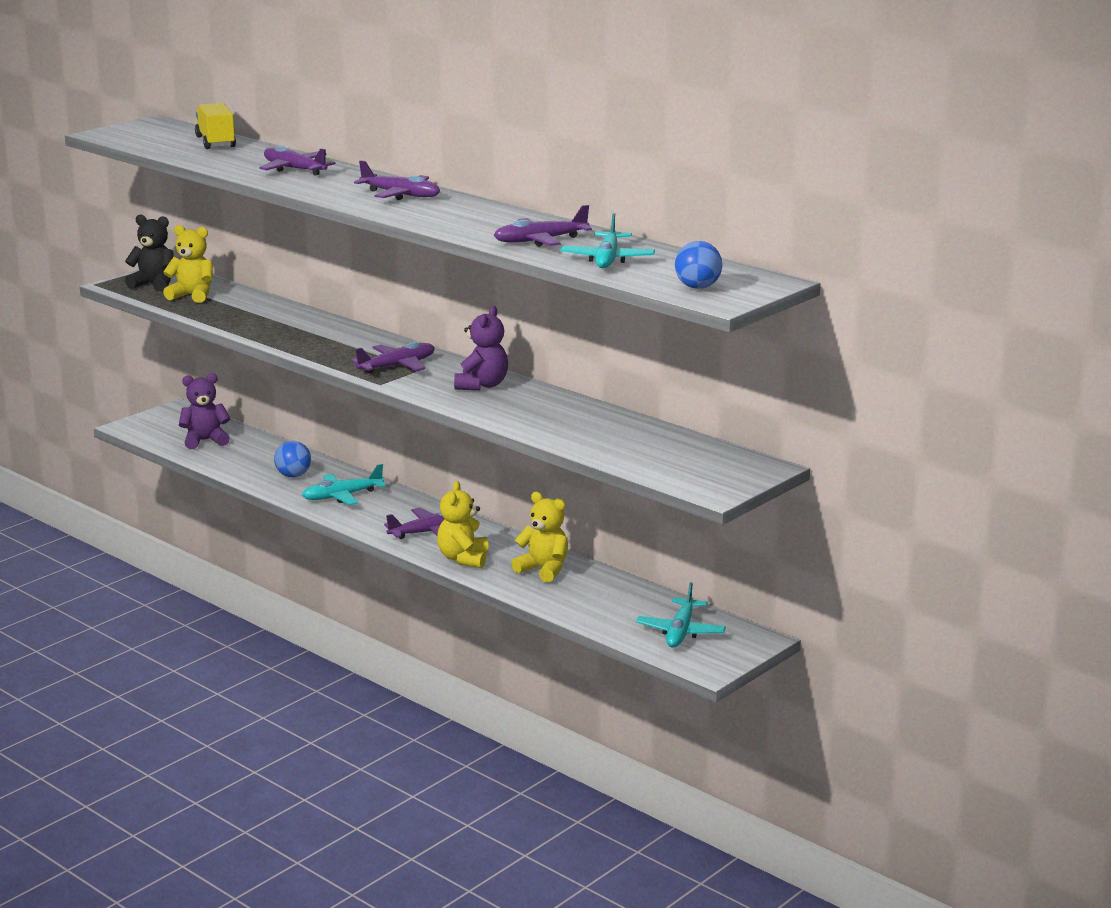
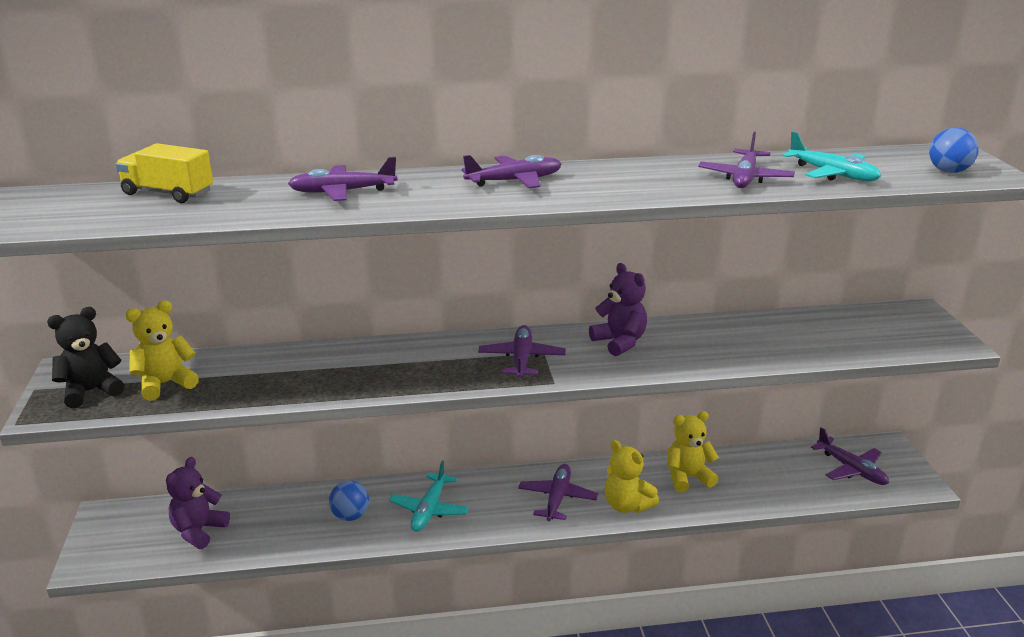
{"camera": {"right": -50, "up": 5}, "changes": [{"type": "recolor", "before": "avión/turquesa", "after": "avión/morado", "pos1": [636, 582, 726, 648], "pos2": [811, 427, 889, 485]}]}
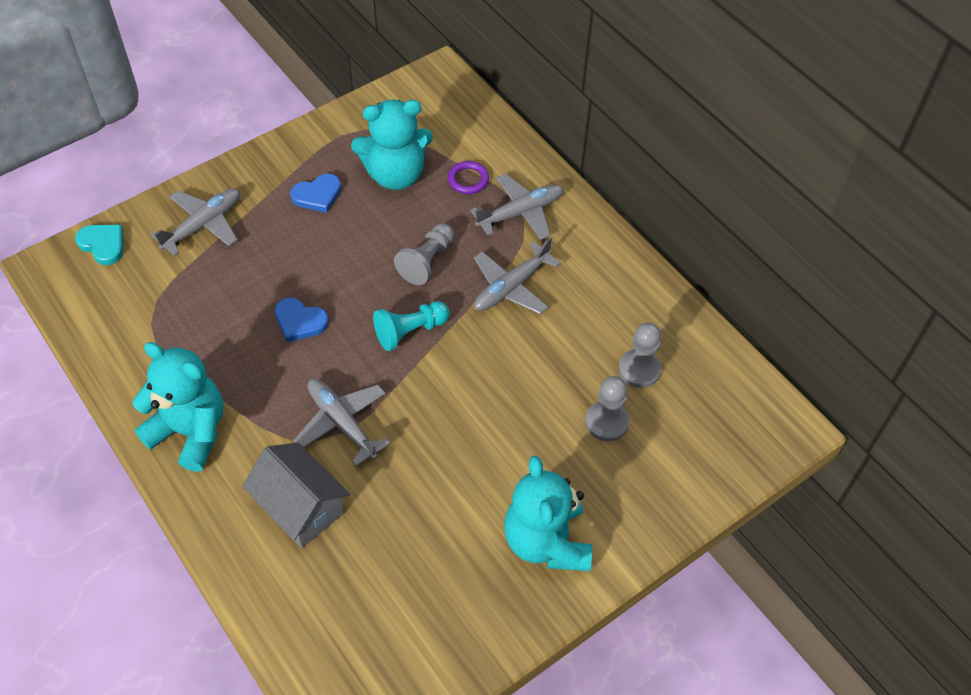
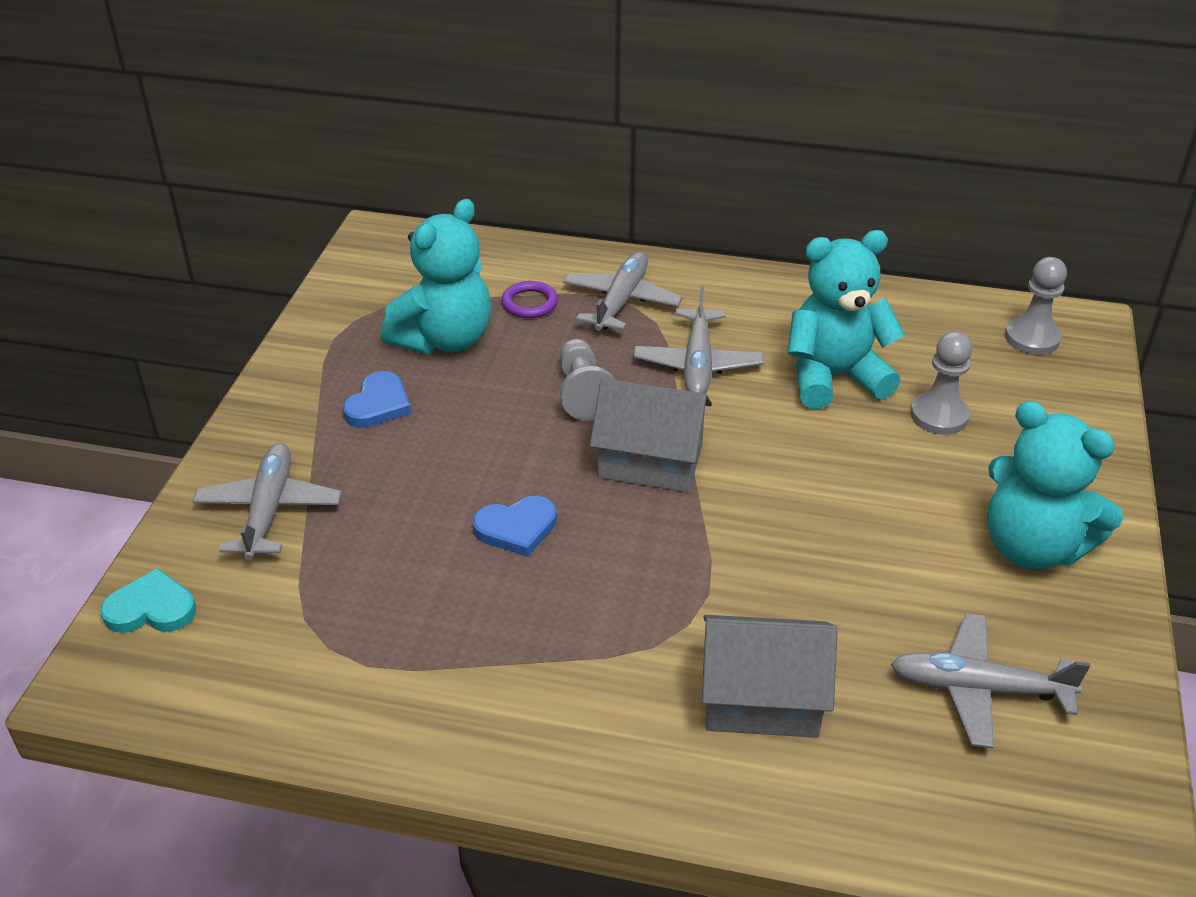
{"camera": {"right": -40, "up": -15}, "changes": [{"type": "replace", "before": "peón/turquesa", "after": "casa/gris", "pos1": [373, 301, 450, 351], "pos2": [590, 378, 712, 492]}, {"type": "move", "before": "osito/turquesa", "pos1": [132, 342, 223, 472], "pos2": [787, 230, 905, 409]}, {"type": "move", "before": "avión/gris", "pos1": [294, 378, 390, 466], "pos2": [891, 613, 1090, 748]}, {"type": "move", "before": "peón/gris", "pos1": [619, 323, 661, 388], "pos2": [1005, 257, 1067, 355]}]}
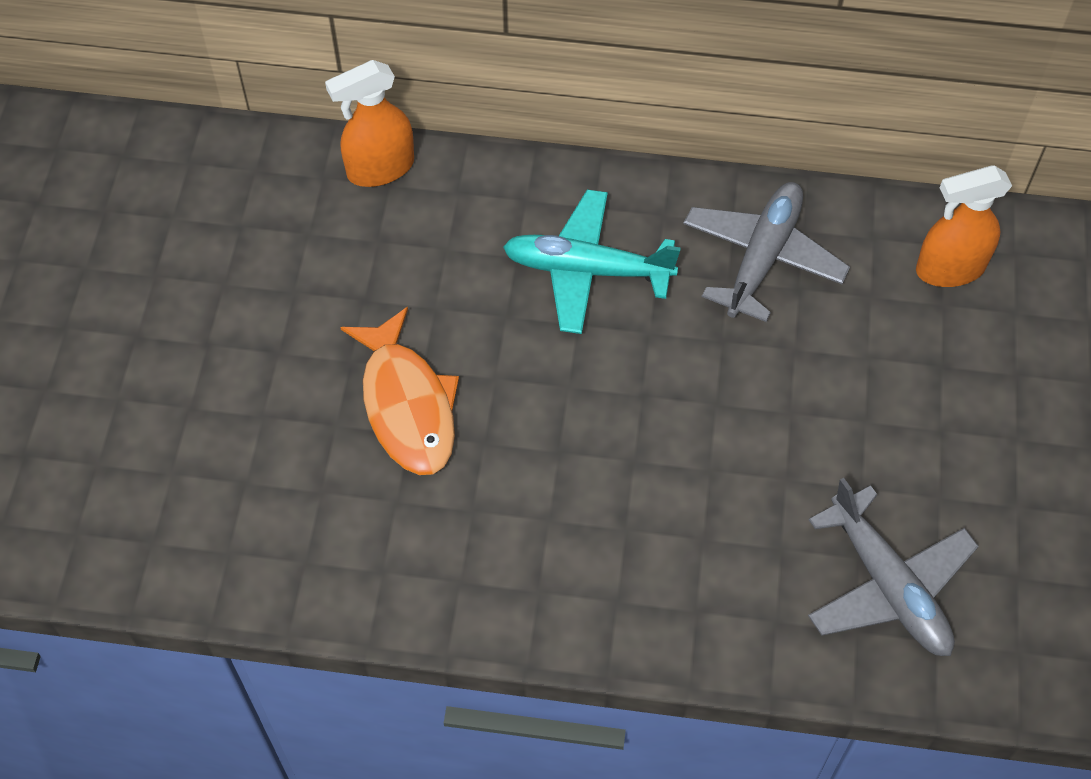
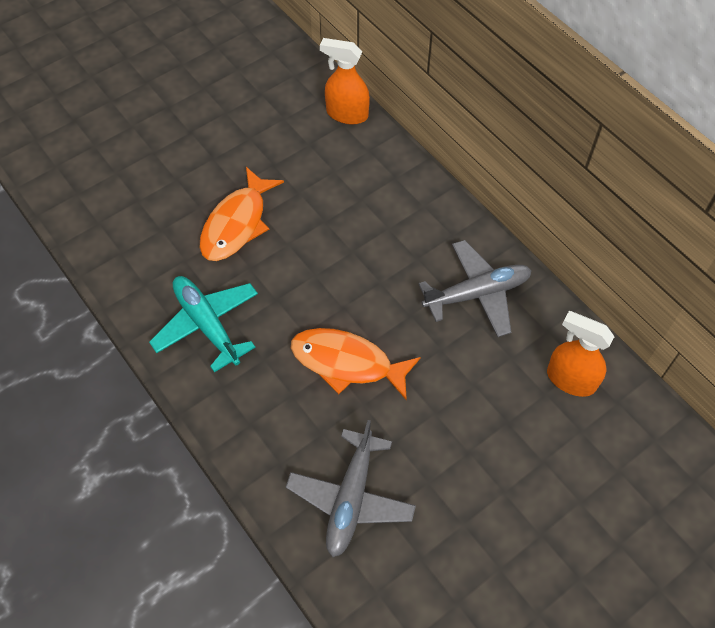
{"camera": {"right": 45, "up": 0}, "changes": [{"type": "move", "before": "avión/turquesa", "pos1": [503, 190, 681, 334], "pos2": [149, 276, 258, 372]}, {"type": "insert", "after": "pez/naranja", "pos2": [291, 328, 421, 400]}]}
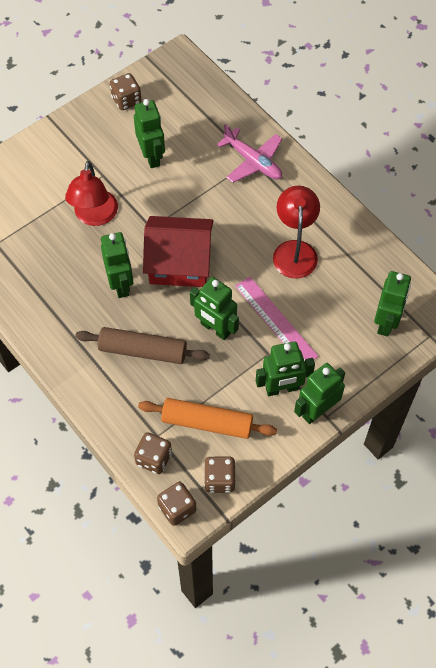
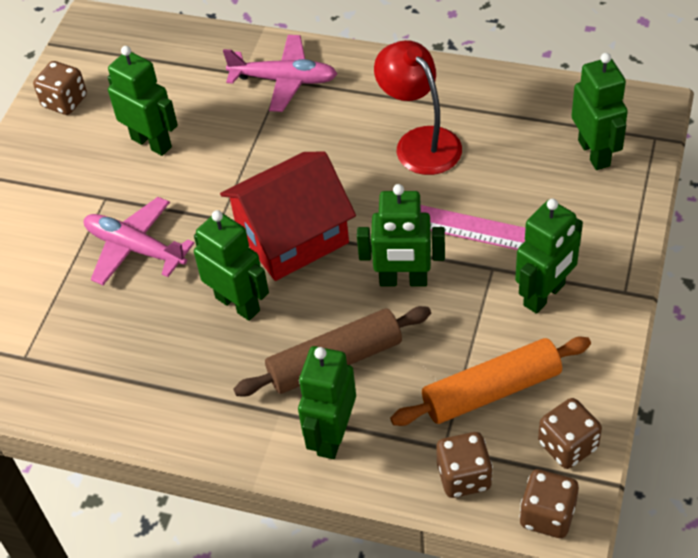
{"camera": {"right": -30, "up": -10}, "changes": [{"type": "replace", "before": "lámpara/rojo", "after": "avión/rosa", "pos1": [65, 161, 118, 226], "pos2": [84, 197, 194, 285]}, {"type": "move", "before": "robot/verde", "pos1": [294, 363, 345, 424], "pos2": [298, 346, 356, 459]}]}
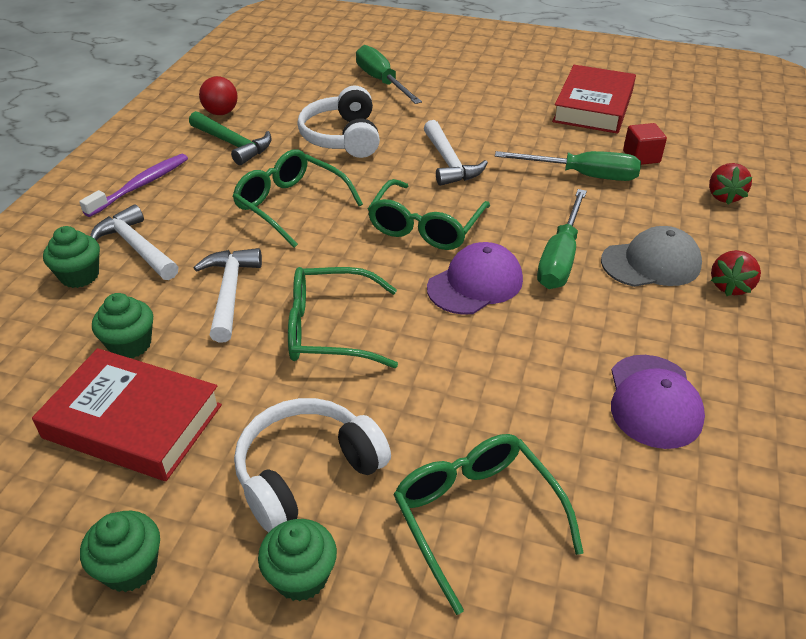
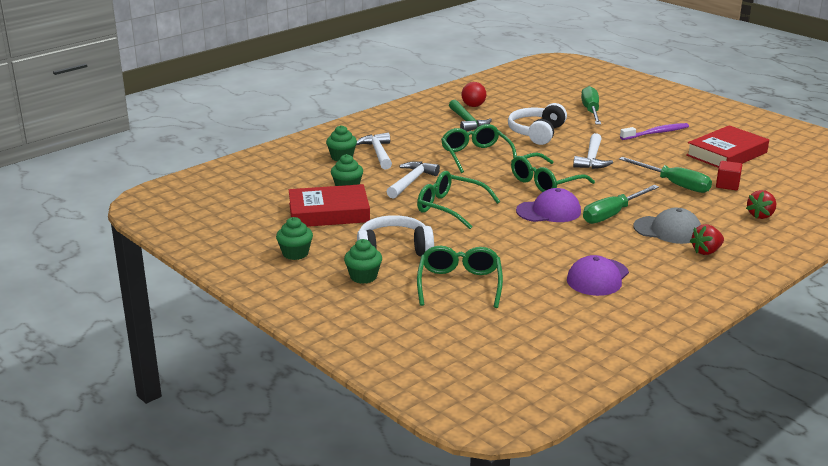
{"camera": {"right": 30, "up": -15}, "changes": [{"type": "rotate", "before": "libro/rojo", "pos1": [32, 348, 222, 481], "pos2": [289, 184, 370, 227], "turn": -60}, {"type": "move", "before": "cepillo de dientes/morado", "pos1": [79, 154, 188, 217], "pos2": [620, 123, 689, 140]}]}
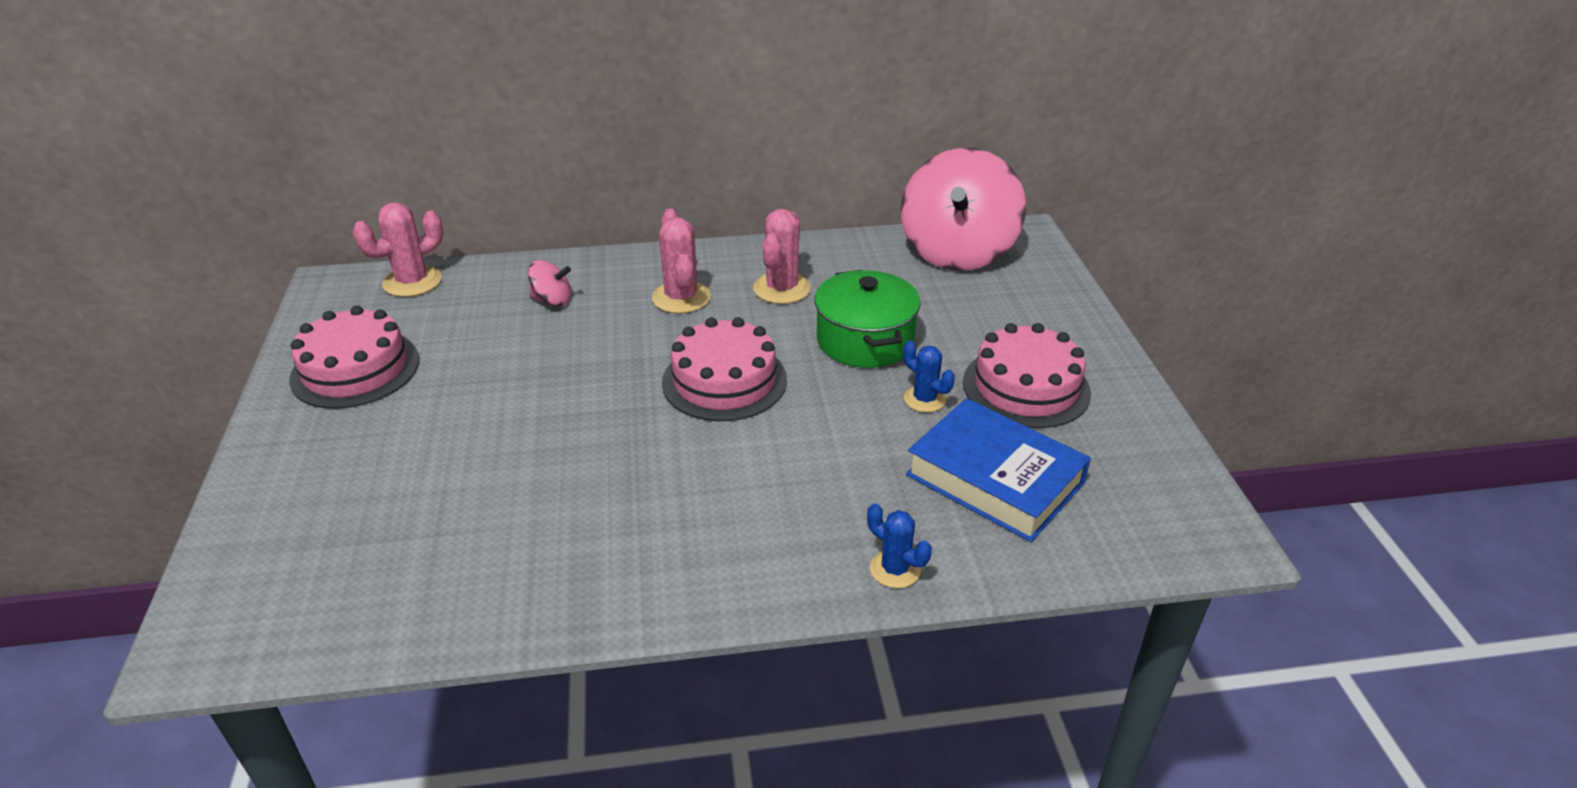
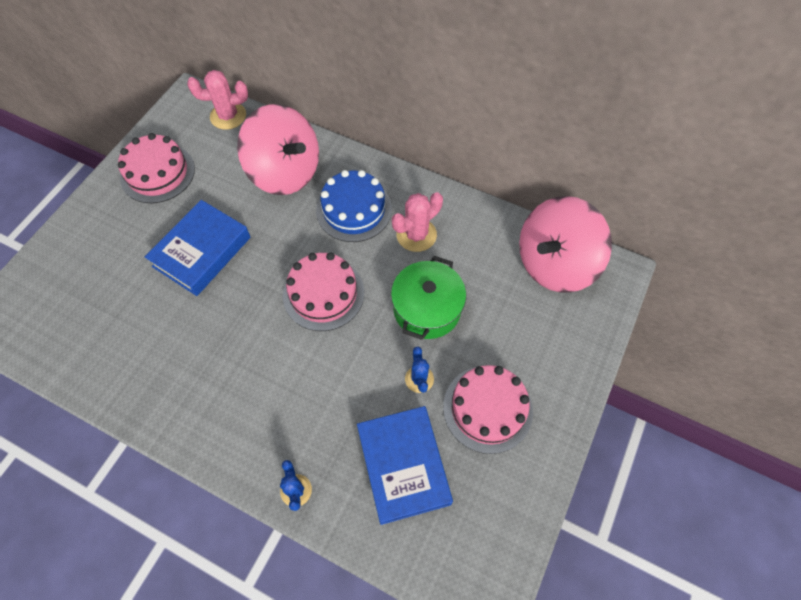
{"camera": {"right": 35, "up": 25}, "changes": [{"type": "insert", "after": "libro/azul", "pos2": [145, 200, 250, 296]}, {"type": "resize", "before": "peonza/rosa", "pos1": [528, 260, 571, 306], "pos2": [237, 104, 319, 195], "scale": 2.46}, {"type": "replace", "before": "cactus/rosa", "after": "tarta/azul", "pos1": [652, 209, 711, 314], "pos2": [316, 170, 392, 242]}]}
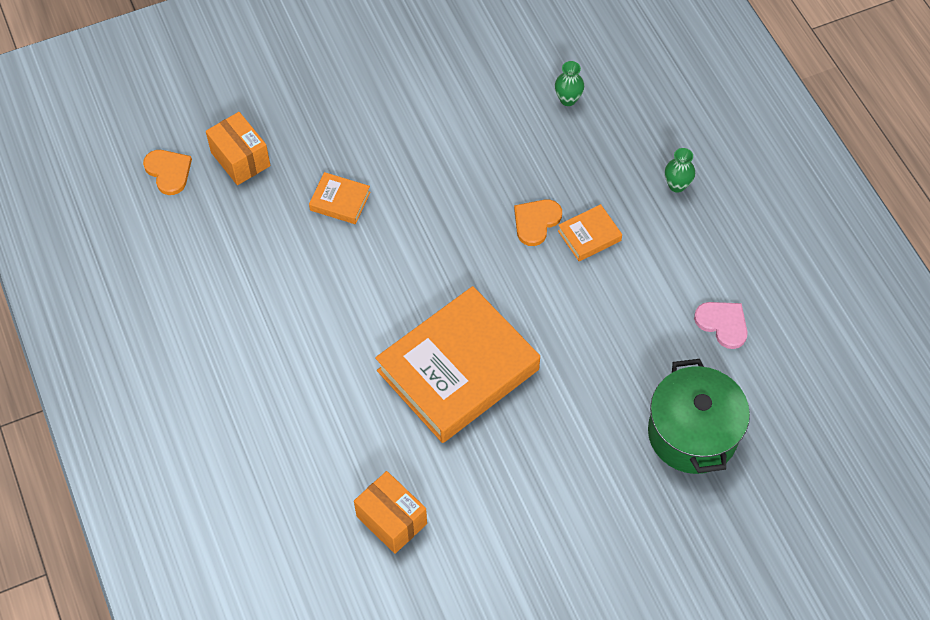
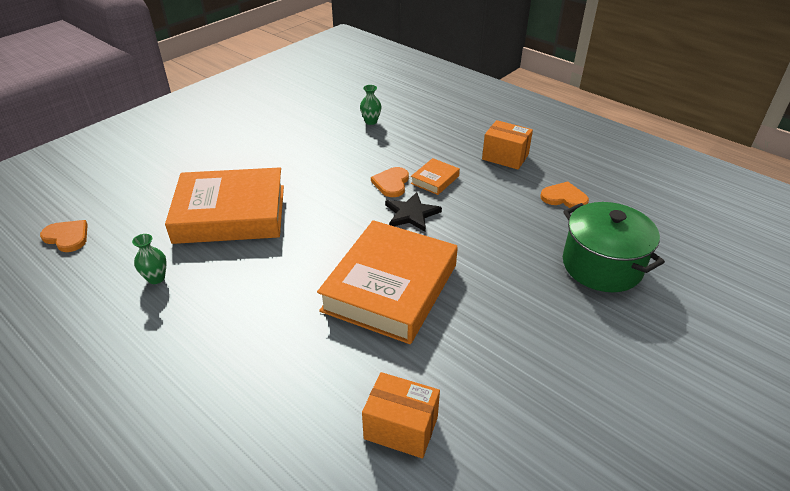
{"camera": {"right": -25, "up": -20}, "changes": [{"type": "move", "before": "florero/verde", "pos1": [665, 148, 695, 193], "pos2": [132, 234, 167, 284]}, {"type": "resize", "before": "libro/naranja", "pos1": [309, 172, 370, 224], "pos2": [165, 167, 284, 244], "scale": 2.41}, {"type": "insert", "after": "estrella/negro", "pos2": [385, 192, 442, 232]}, {"type": "move", "before": "caja/naranja", "pos1": [206, 112, 271, 185], "pos2": [482, 120, 533, 170]}, {"type": "recolor", "before": "corazón/rosa", "after": "corazón/naranja", "pos1": [694, 302, 748, 349], "pos2": [541, 182, 589, 208]}]}
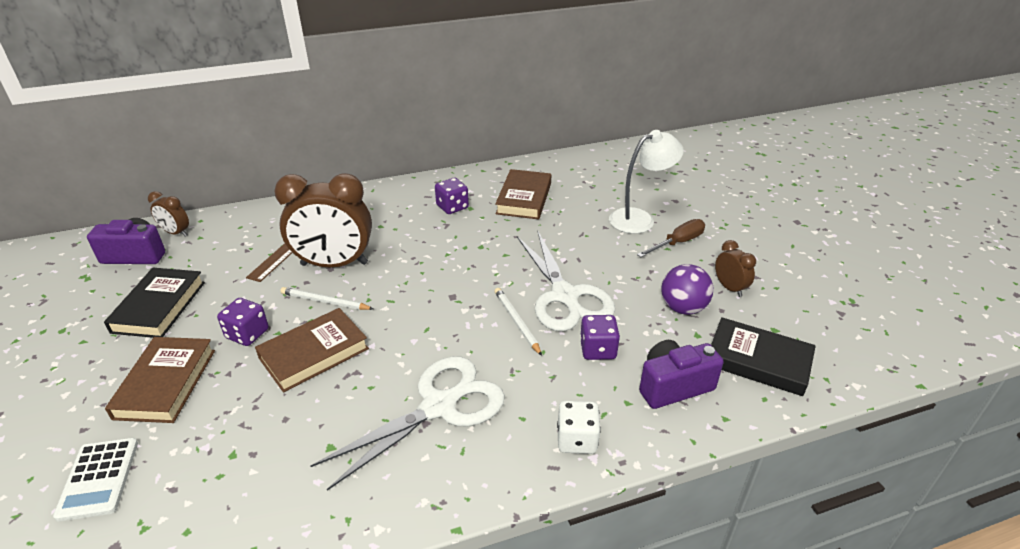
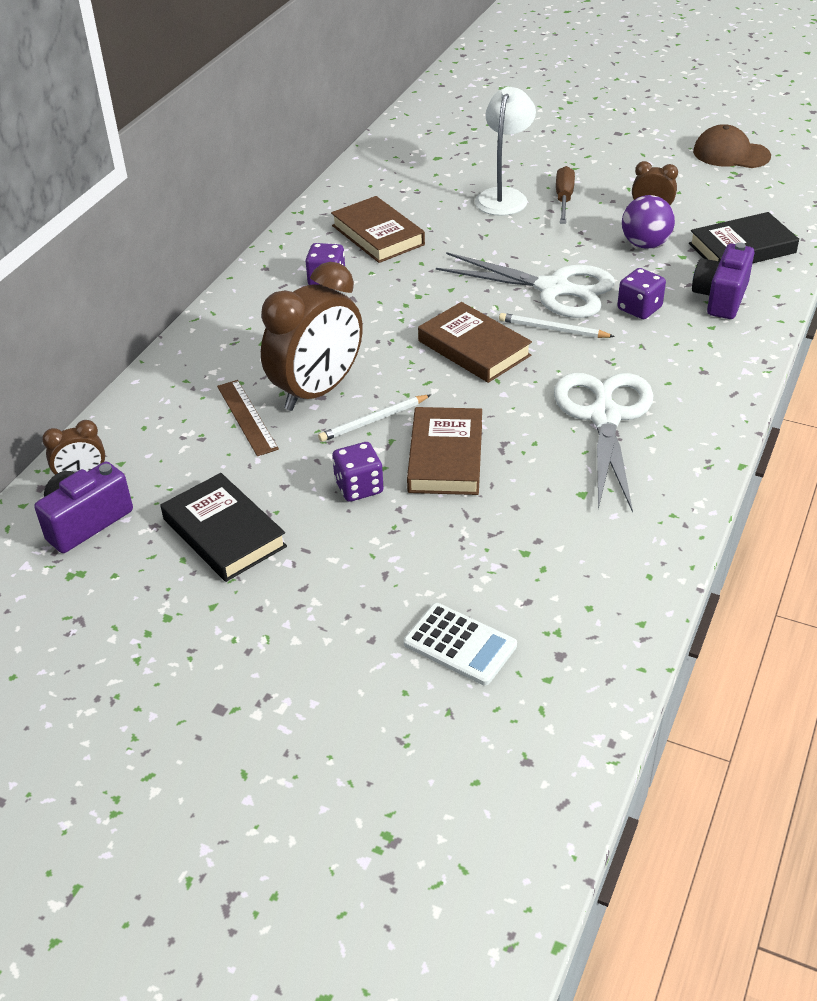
{"camera": {"right": -45, "up": 5}, "changes": [{"type": "move", "before": "libro/marrón", "pos1": [105, 337, 215, 423], "pos2": [418, 302, 532, 383]}, {"type": "insert", "after": "gorra/marrón", "pos2": [693, 124, 771, 168]}, {"type": "delete", "before": "dado/blanco", "pos1": [557, 401, 601, 454]}]}
